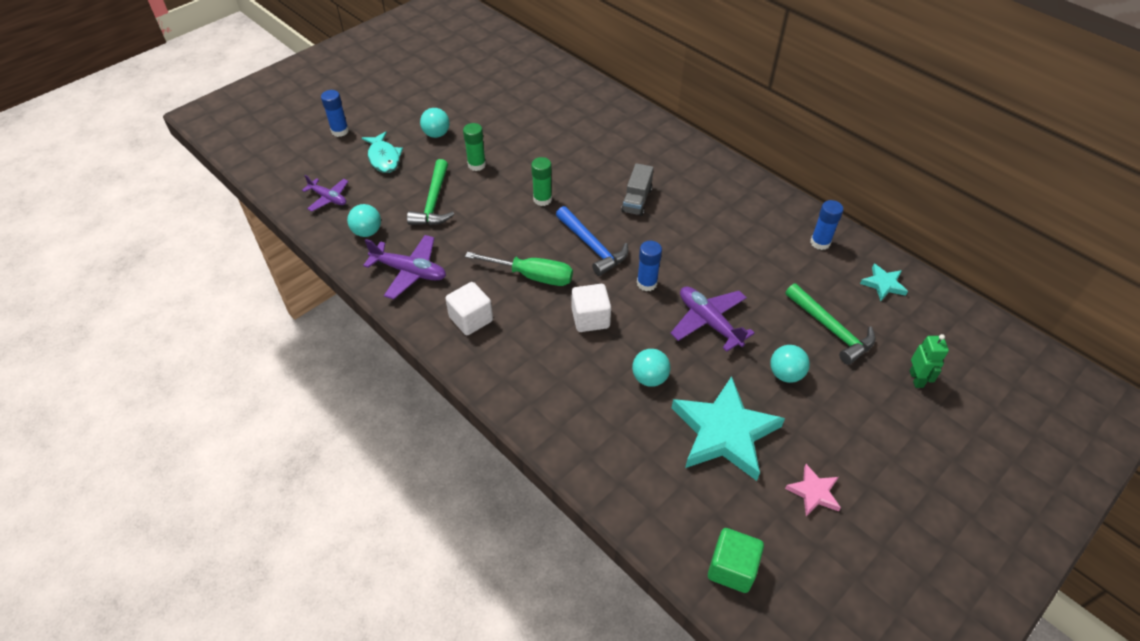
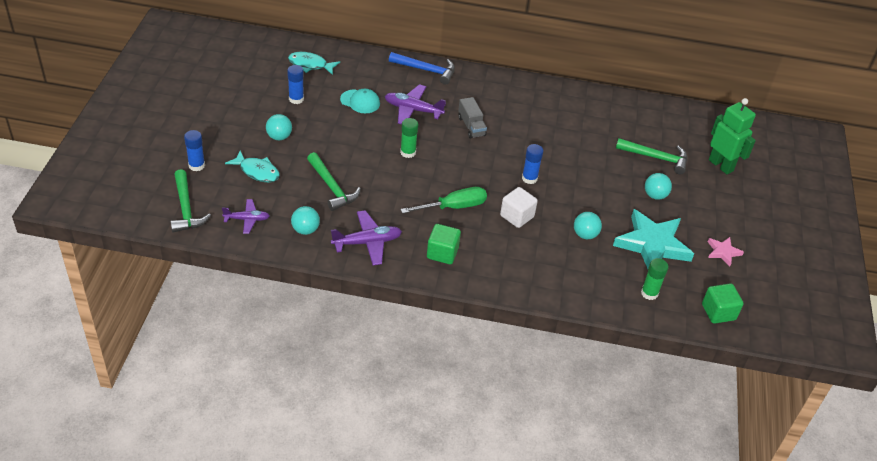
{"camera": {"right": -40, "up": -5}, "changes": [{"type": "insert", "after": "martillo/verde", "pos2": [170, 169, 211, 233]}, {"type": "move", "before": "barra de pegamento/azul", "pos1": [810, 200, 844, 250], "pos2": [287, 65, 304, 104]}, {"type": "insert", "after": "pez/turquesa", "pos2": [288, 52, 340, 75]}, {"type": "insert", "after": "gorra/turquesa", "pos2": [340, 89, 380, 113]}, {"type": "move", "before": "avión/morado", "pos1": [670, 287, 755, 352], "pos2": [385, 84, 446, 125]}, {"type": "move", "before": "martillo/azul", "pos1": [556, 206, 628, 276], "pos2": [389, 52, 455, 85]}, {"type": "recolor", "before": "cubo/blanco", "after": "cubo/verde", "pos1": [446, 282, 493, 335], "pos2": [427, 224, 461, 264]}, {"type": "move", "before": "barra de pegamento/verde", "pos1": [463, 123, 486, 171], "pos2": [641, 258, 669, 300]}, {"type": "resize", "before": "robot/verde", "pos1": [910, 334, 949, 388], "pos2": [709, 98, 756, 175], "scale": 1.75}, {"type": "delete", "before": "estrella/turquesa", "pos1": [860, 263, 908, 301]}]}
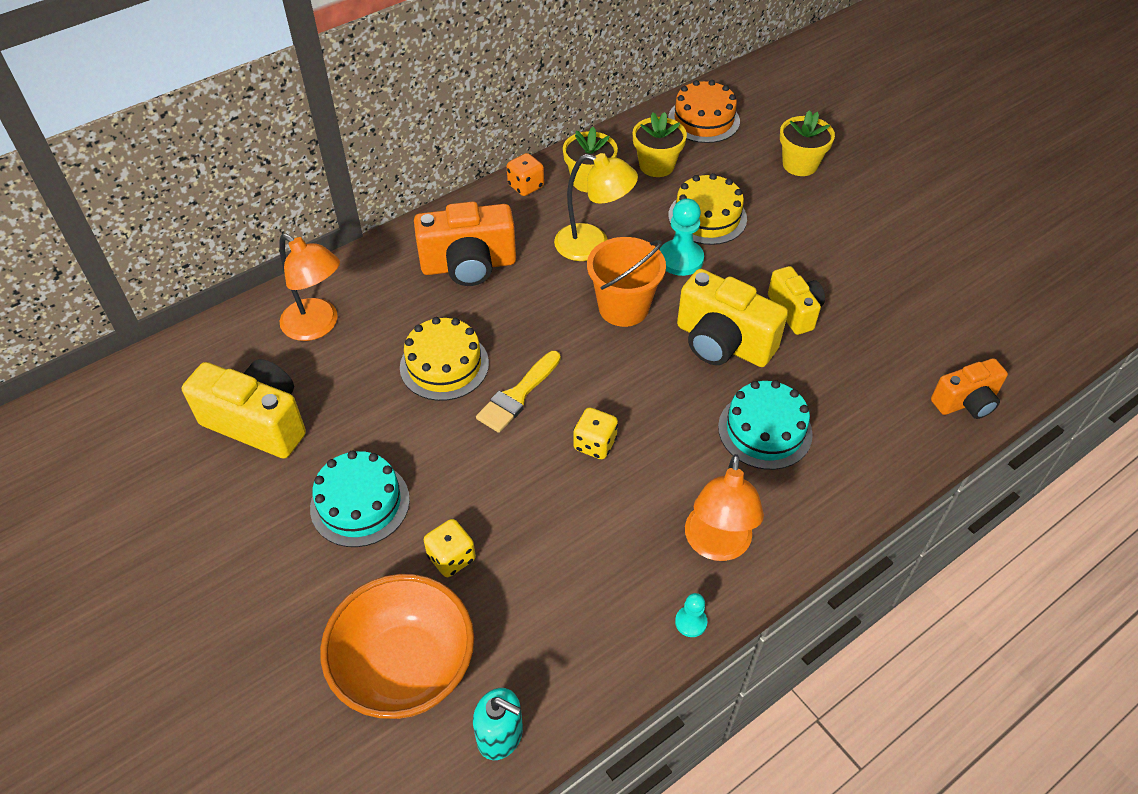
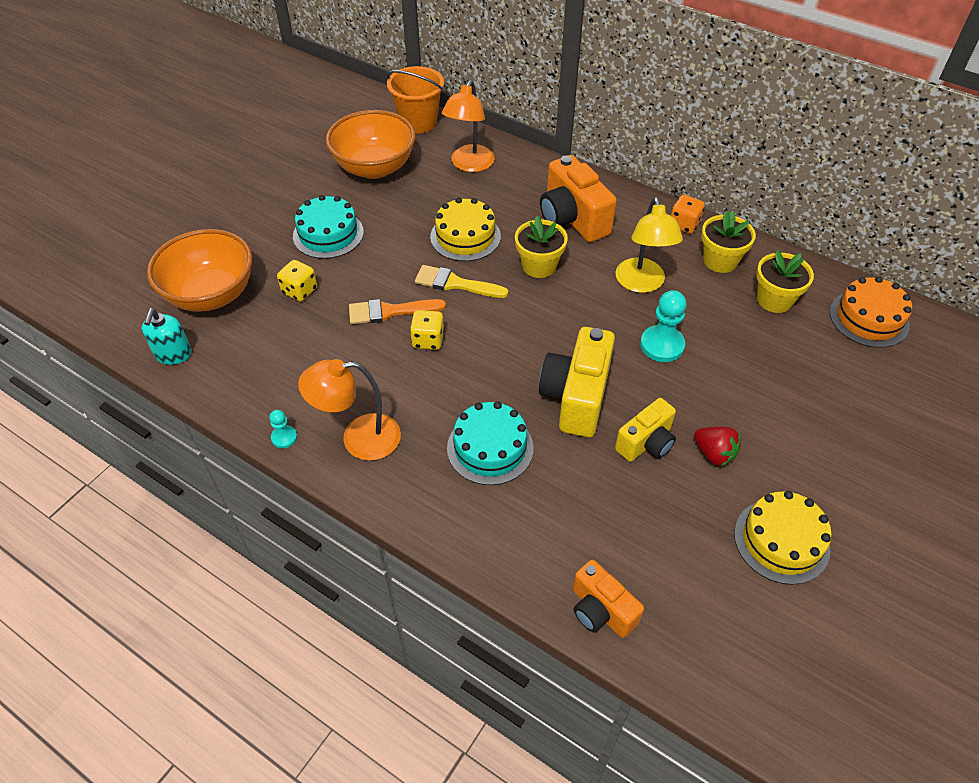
{"camera": {"right": 70, "up": 0}, "changes": [{"type": "replace", "before": "cámara/amarillo", "after": "cuenco/naranja", "pos1": [182, 359, 306, 459], "pos2": [326, 110, 415, 179]}, {"type": "insert", "after": "pincel/naranja", "pos2": [349, 299, 446, 324]}, {"type": "move", "before": "balde/naranja", "pos1": [587, 237, 666, 327], "pos2": [386, 66, 444, 133]}, {"type": "move", "before": "maceta/amarillo", "pos1": [780, 110, 835, 176], "pos2": [515, 216, 568, 278]}, {"type": "insert", "after": "fresa/rojo", "pos2": [694, 426, 741, 466]}, {"type": "move", "before": "tarta/amarillo", "pos1": [668, 173, 747, 245], "pos2": [734, 491, 832, 585]}]}
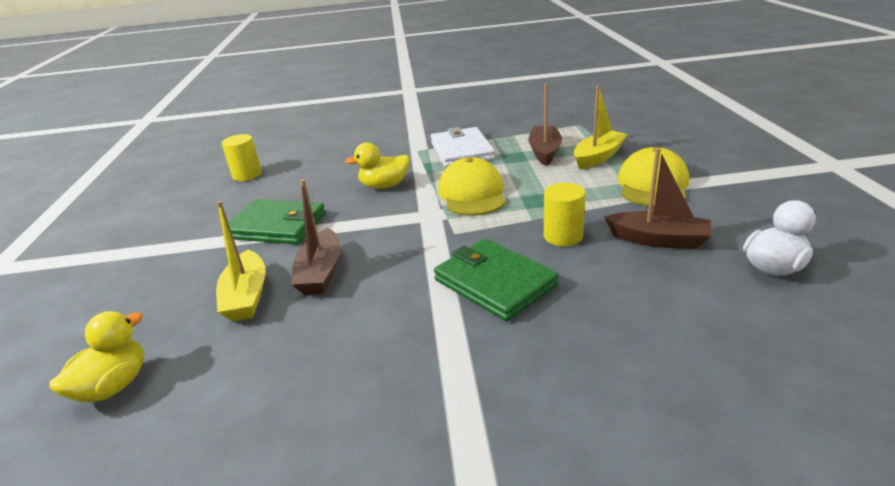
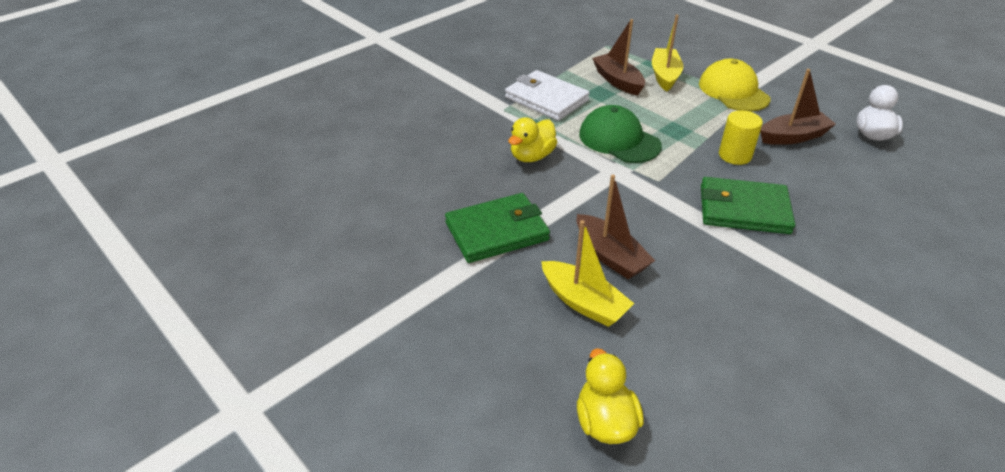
{"camera": {"right": -40, "up": 10}, "changes": [{"type": "recolor", "before": "gorra/amarillo", "after": "gorra/verde", "pos1": [438, 157, 506, 216], "pos2": [579, 105, 662, 163]}, {"type": "delete", "before": "cilindro/amarillo", "pos1": [222, 134, 262, 181]}]}
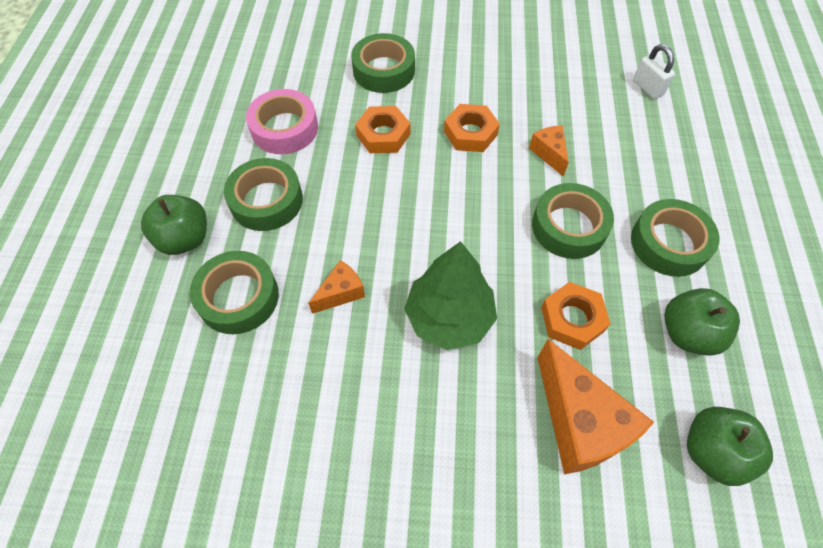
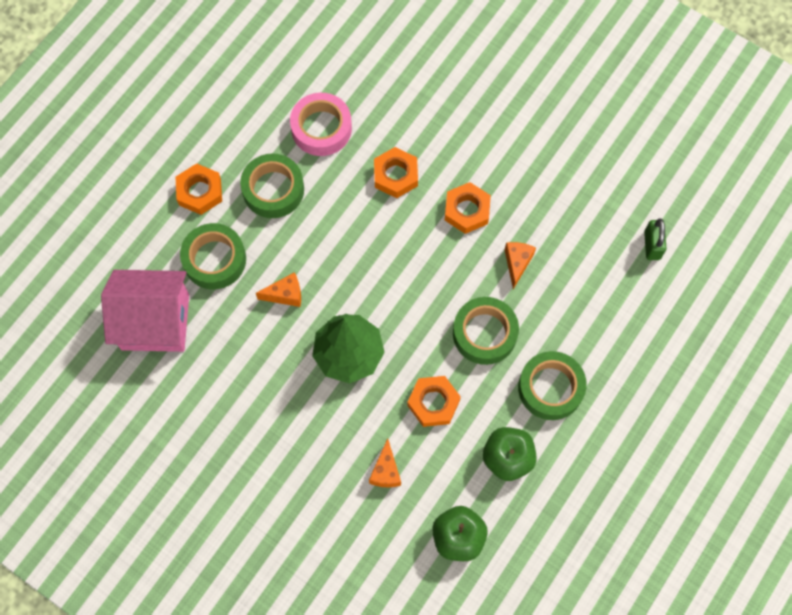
{"camera": {"right": 30, "up": 10}, "changes": [{"type": "insert", "after": "casa/rosa", "pos2": [101, 270, 189, 352]}, {"type": "replace", "before": "manzana/verde", "after": "tuerca/naranja", "pos1": [141, 195, 207, 255], "pos2": [175, 163, 222, 215]}, {"type": "resize", "before": "queso/naranja", "pos1": [537, 339, 654, 474], "pos2": [369, 438, 401, 487], "scale": 0.51}, {"type": "recolor", "before": "candado/blanco", "after": "candado/verde", "pos1": [633, 44, 675, 99], "pos2": [644, 218, 666, 260]}, {"type": "delete", "before": "cinta adhesiva/verde", "pos1": [351, 33, 415, 93]}]}
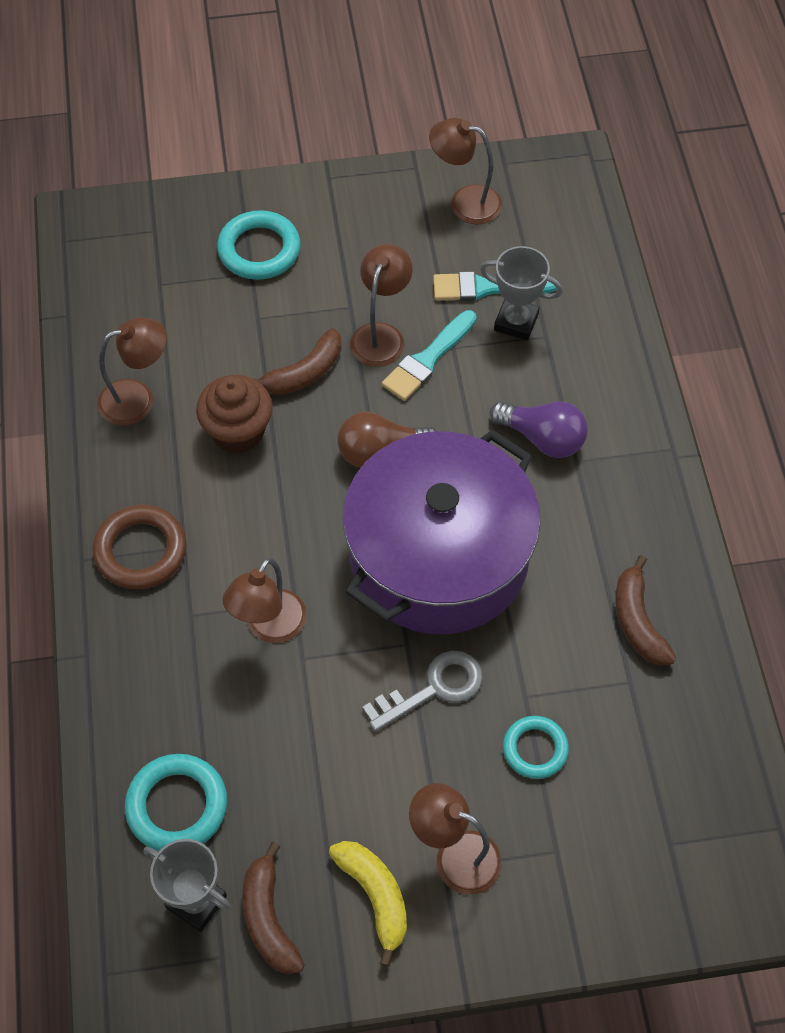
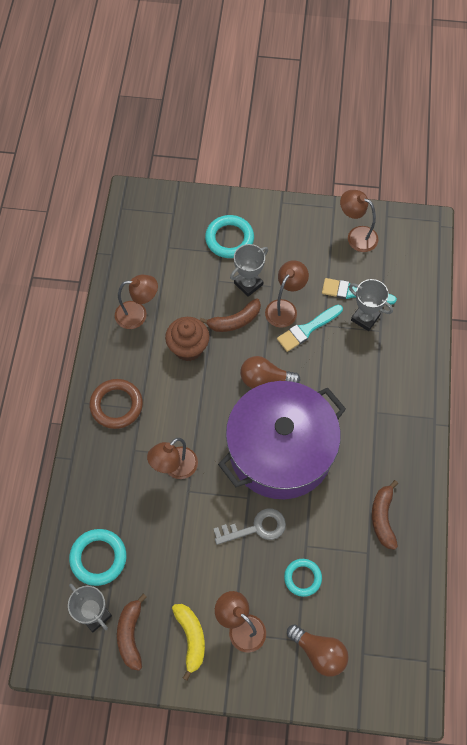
{"camera": {"right": 15, "up": 5}, "changes": [{"type": "insert", "after": "trofeo/gris", "pos2": [230, 244, 268, 297]}, {"type": "insert", "after": "bombilla/marrón", "pos2": [287, 624, 349, 677]}, {"type": "delete", "before": "bombilla/morado", "pos1": [490, 401, 588, 458]}]}
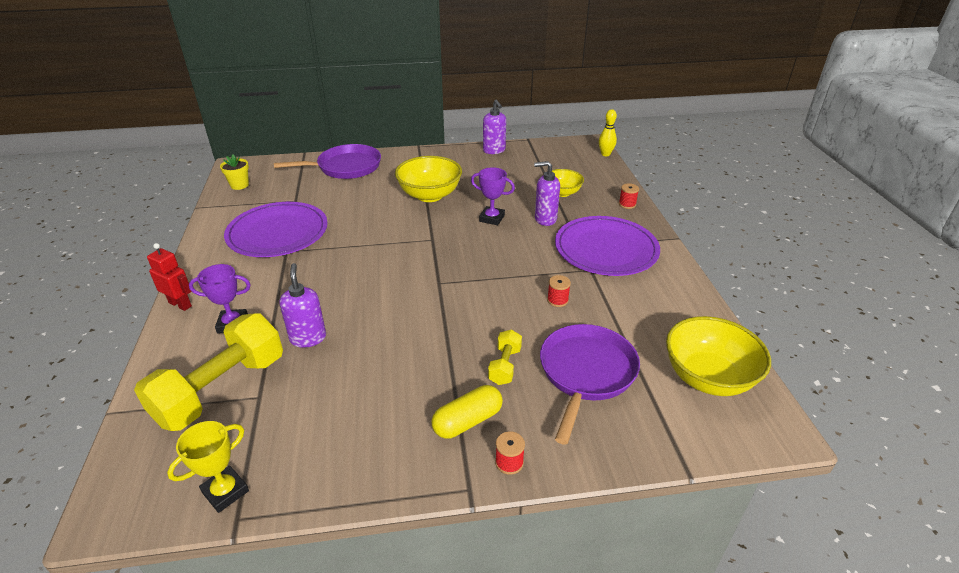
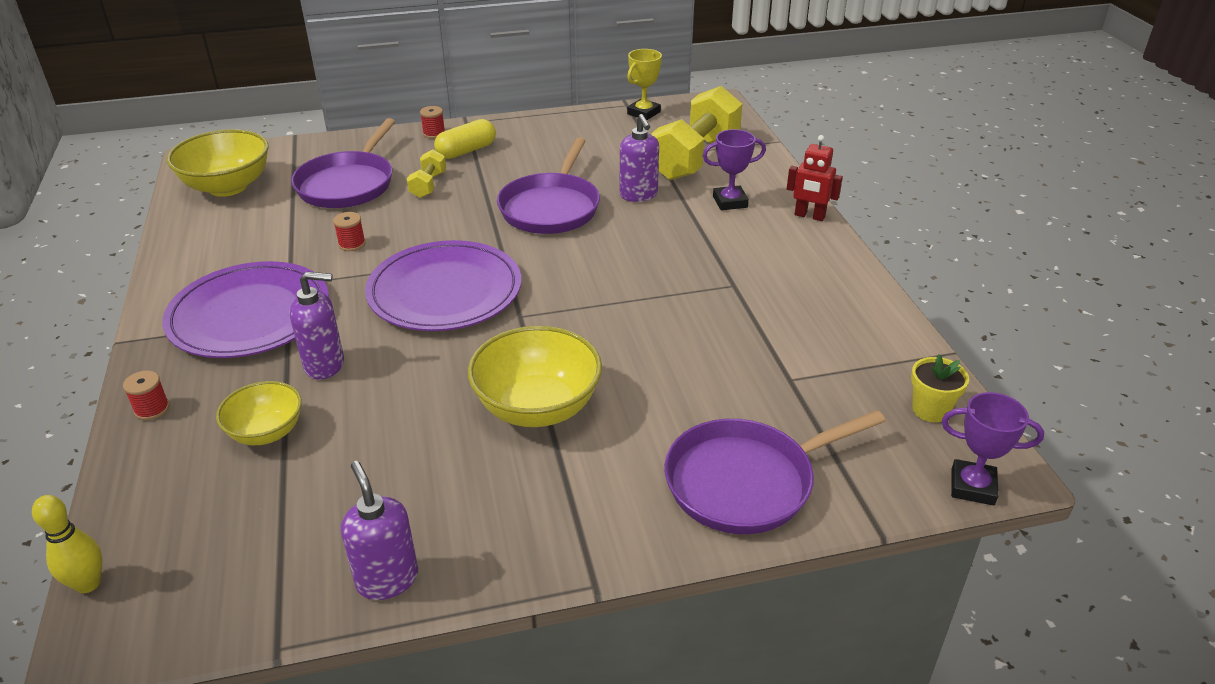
{"camera": {"right": 175, "up": 0}, "changes": [{"type": "move", "before": "plato/morado", "pos1": [224, 202, 328, 257], "pos2": [365, 240, 521, 331]}, {"type": "insert", "after": "sartén/morado", "pos2": [497, 138, 600, 234]}, {"type": "move", "before": "trofeo/morado", "pos1": [471, 167, 515, 225], "pos2": [942, 392, 1044, 505]}]}
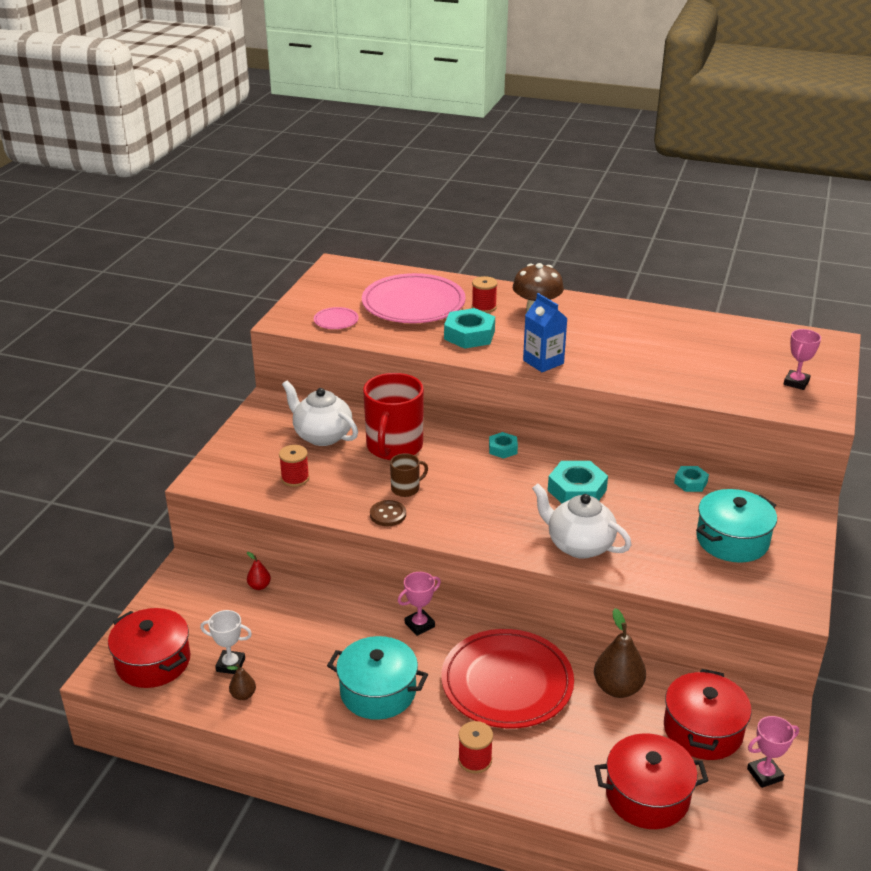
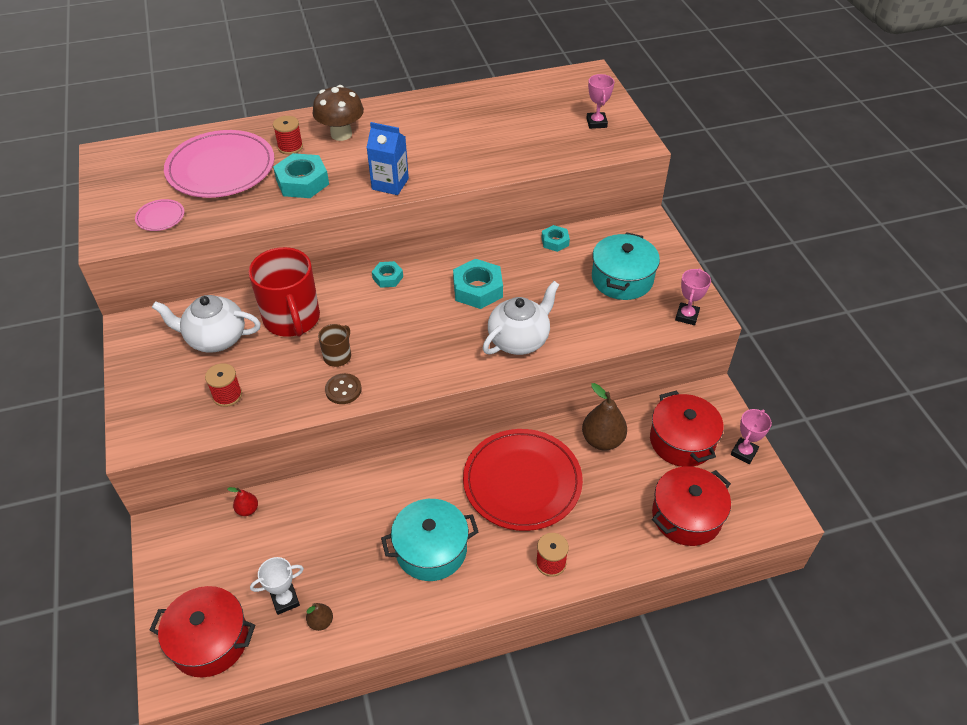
{"camera": {"right": -35, "up": 15}, "changes": [{"type": "rotate", "before": "tetera/blanco", "pos1": [532, 484, 632, 559], "pos2": [483, 281, 559, 355], "turn": 135}, {"type": "move", "before": "trofeo/rosa", "pos1": [398, 572, 441, 636], "pos2": [675, 268, 711, 325]}]}
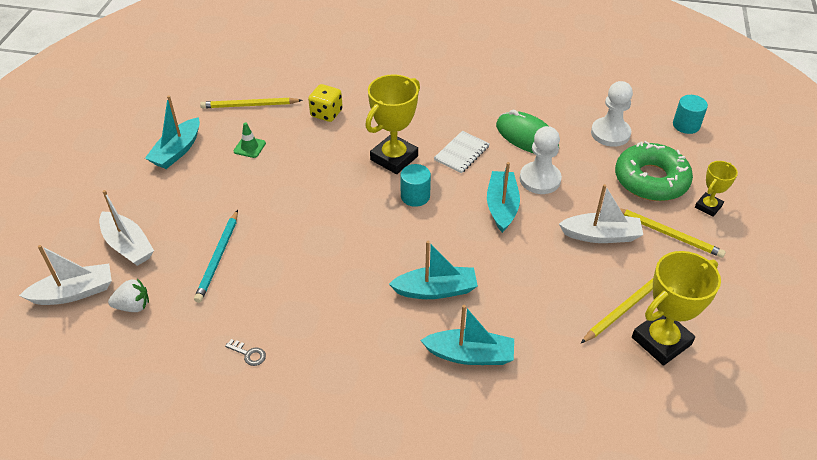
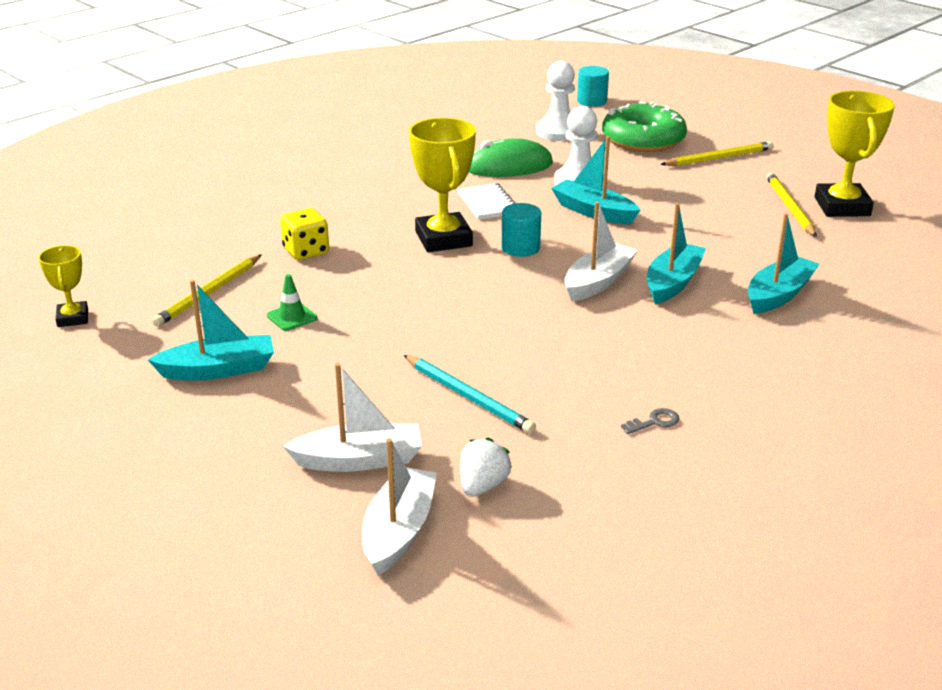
{"camera": {"right": -55, "up": -15}, "changes": [{"type": "move", "before": "trofeo/amarillo", "pos1": [695, 161, 738, 217], "pos2": [38, 245, 88, 327]}, {"type": "rotate", "before": "barco/turquesa", "pos1": [145, 96, 200, 169], "pos2": [148, 280, 274, 380], "turn": -75}, {"type": "move", "before": "barco/blanco", "pos1": [559, 184, 643, 243], "pos2": [564, 202, 638, 301]}]}
